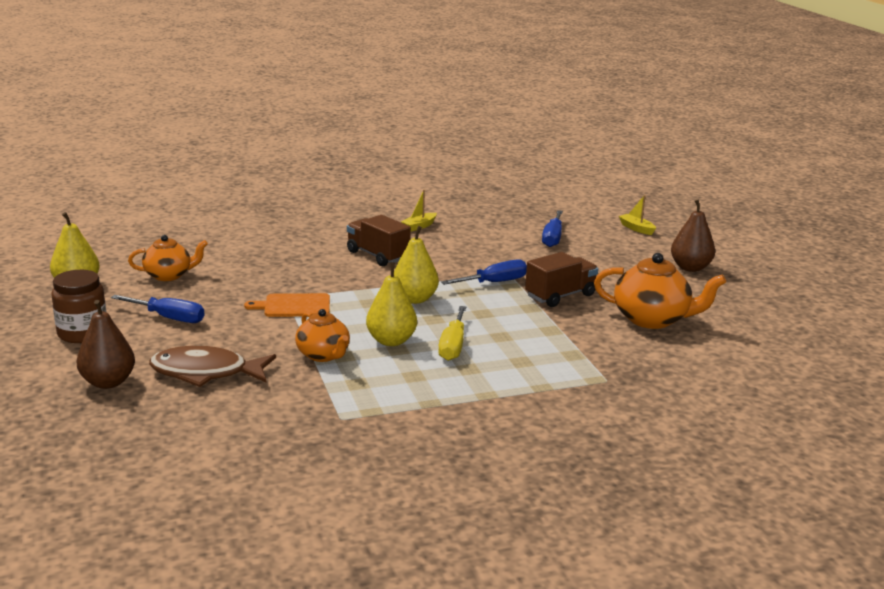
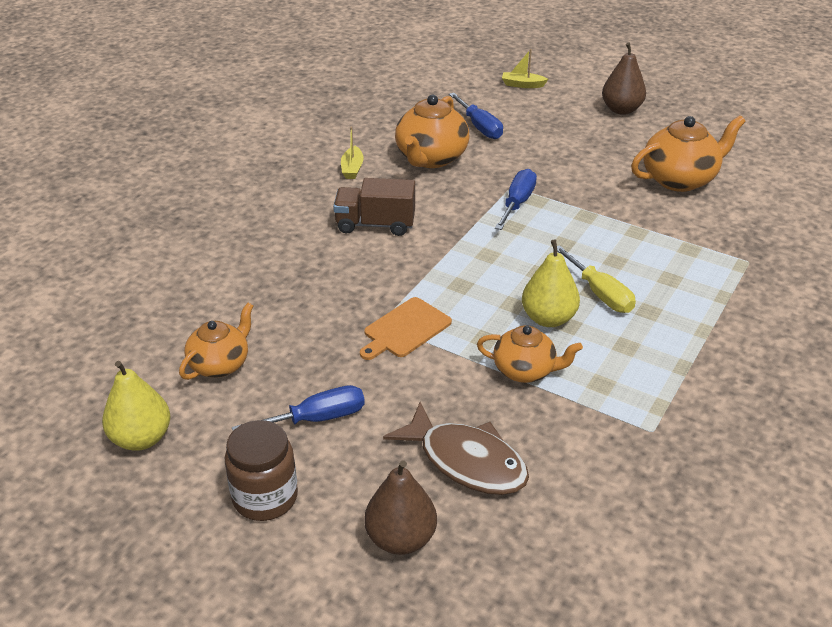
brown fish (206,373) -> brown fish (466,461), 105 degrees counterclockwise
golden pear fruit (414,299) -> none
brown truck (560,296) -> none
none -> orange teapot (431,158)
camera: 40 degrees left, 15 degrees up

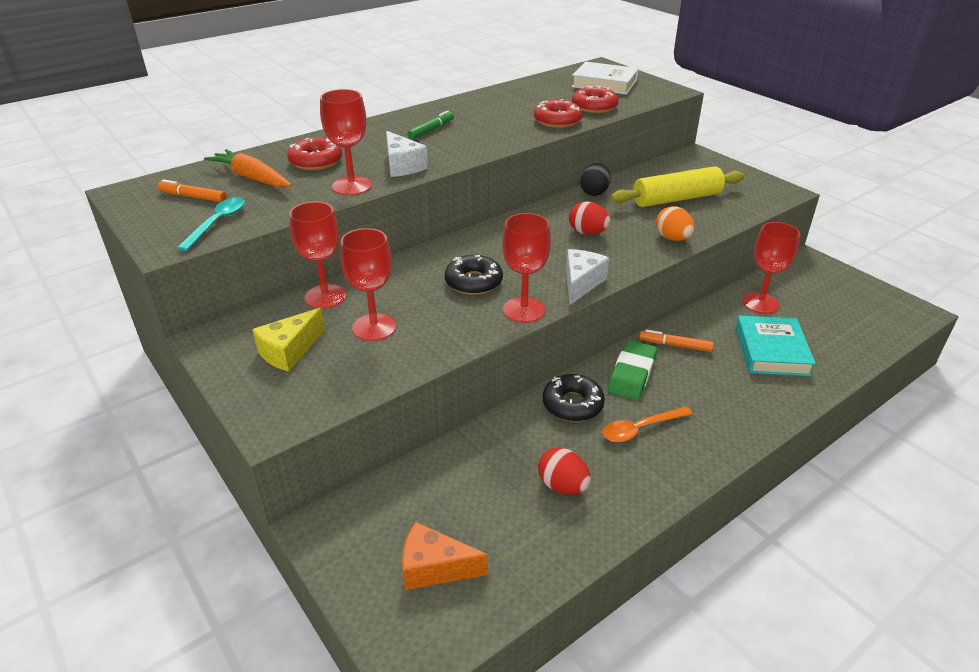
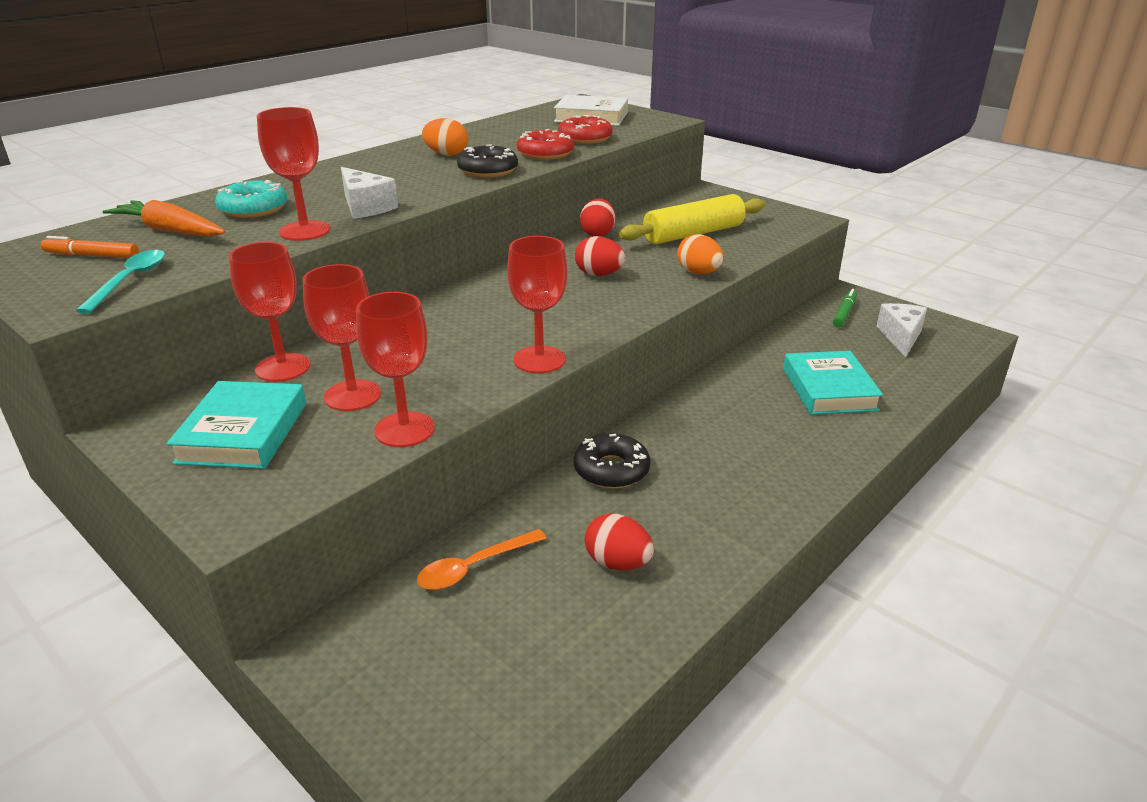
golden cheese (289,351) -> turquoise book (243,433)
scarlet glazed donut (316,161) -> turquoise glazed donut (253,209)
orange cheese (434,568) -> none
green felt pen (431,130) -> green felt pen (844,313), moved
jet-black glazed donut (473,282) -> jet-black glazed donut (488,170), moved
white cheese (581,283) -> white cheese (900,337), moved
jet-black egg shape (594,192) -> scarlet egg shape (597,234)
orange spoon (640,429) -> orange spoon (474,567), moved
green gum eraser (632,374) -> none
orange felt pen (675,345) -> none
scarlet chalice (760,303) -> scarlet chalice (404,429), moved
none -> orange egg shape (446,154)
camera: 10 degrees left, 5 degrees down

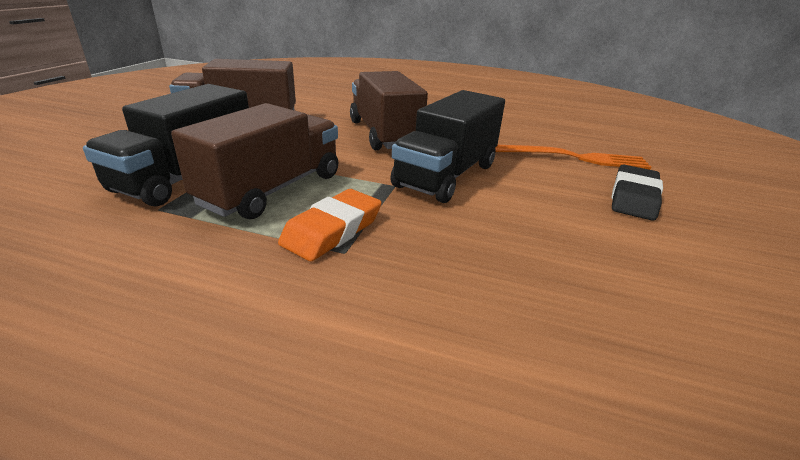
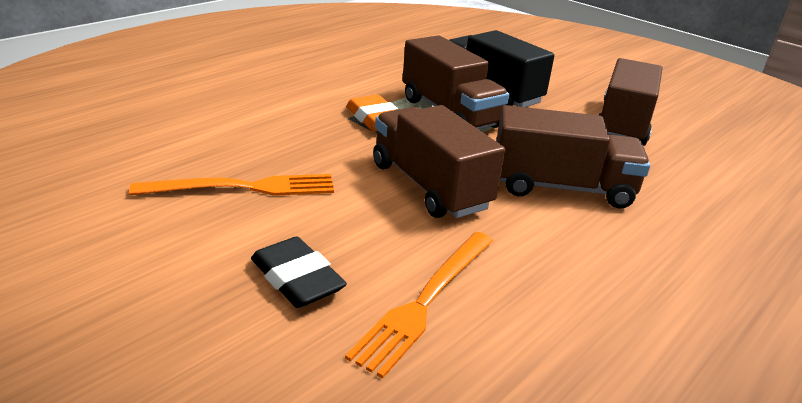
jet-black truck (446,175) -> brown truck (430,186)
none -> orange table fork (243,188)
camera: 115 degrees right, 0 degrees up

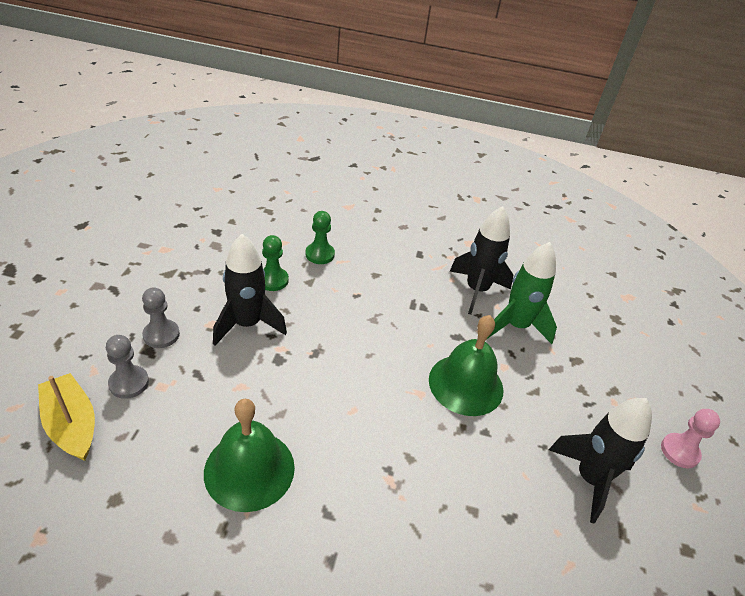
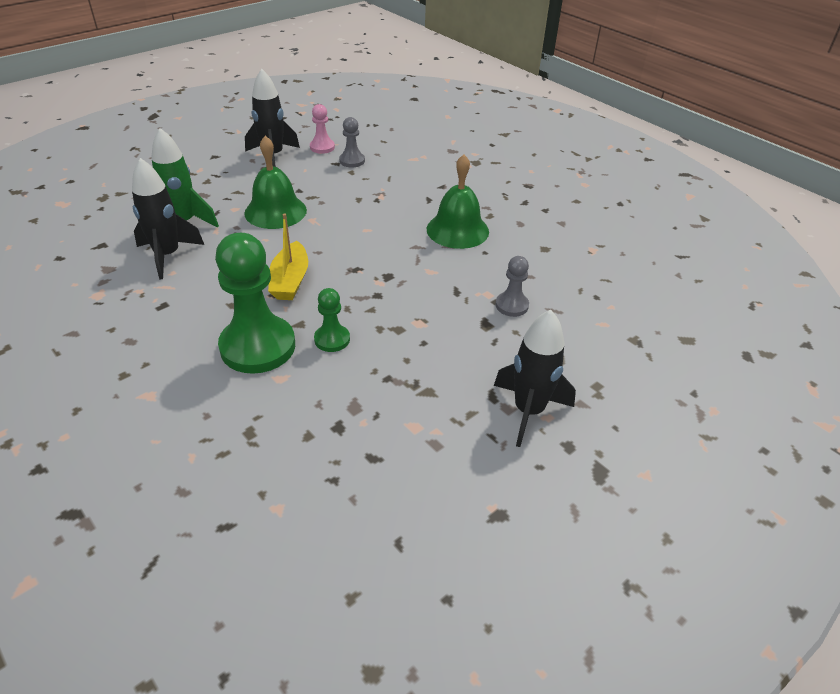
golden toy boat (72,424) -> golden toy boat (290,280), moved
grey chess pawn (161,335) -> grey chess pawn (352,161), moved
jet-black rocket (247,324) -> jet-black rocket (528,411), moved
green chess pawn (320,254) -> green chess pawn (258,346), x2.06
rose-pink chess pawn (679,451) -> rose-pink chess pawn (322,147), moved
camera: 140 degrees left, 0 degrees up

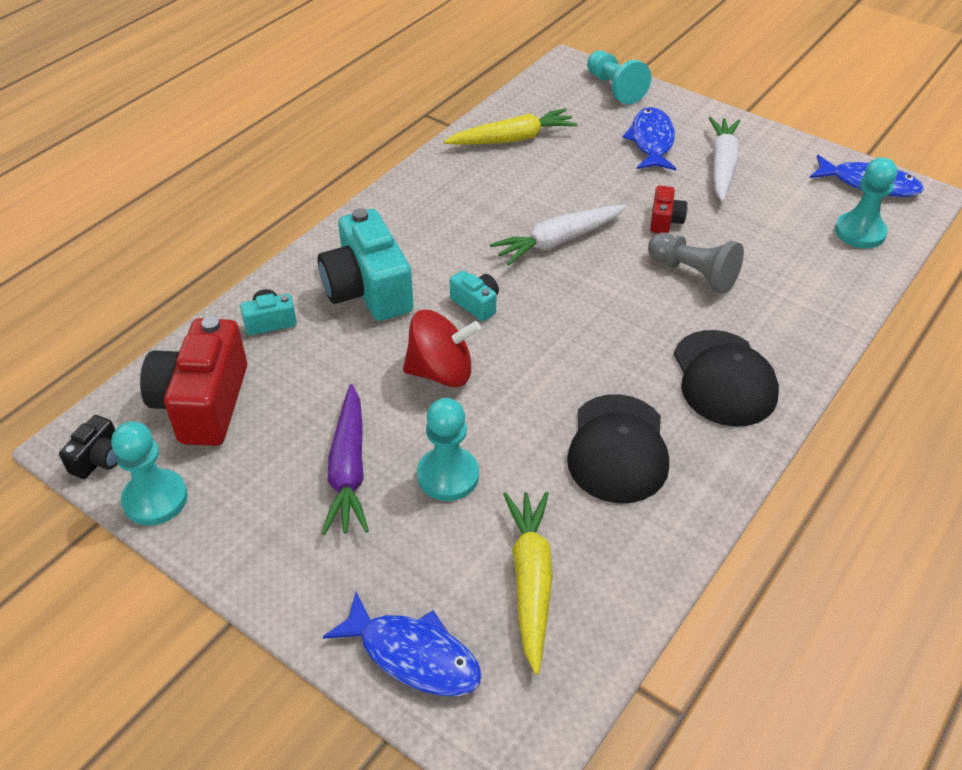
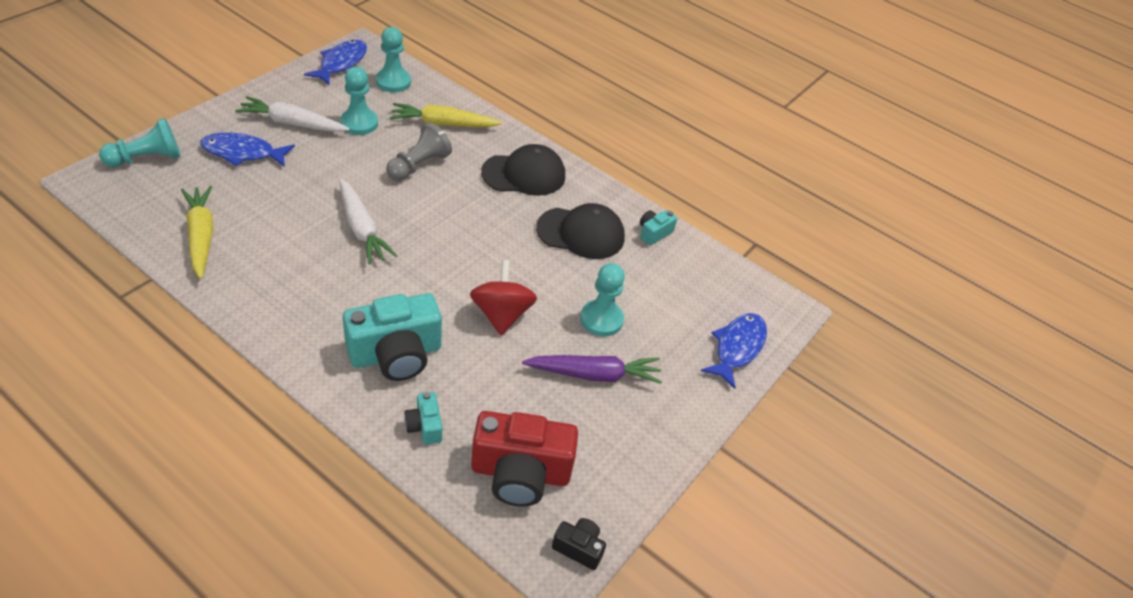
turquoise chess pawn (155,499) -> turquoise chess pawn (359,123), moved
turquoise camera (476,304) -> turquoise camera (654,233), moved
golden carrot (531,581) -> golden carrot (443,124), moved
scarlet camera (665,220) -> none
camera: 95 degrees left, 0 degrees up

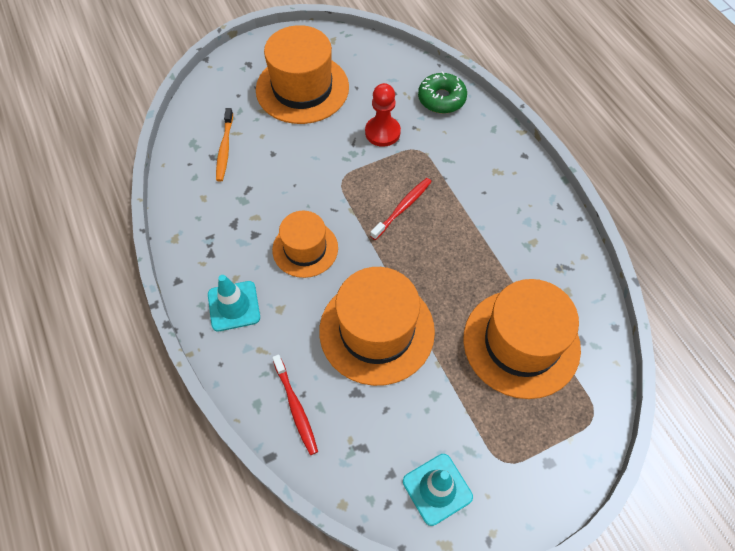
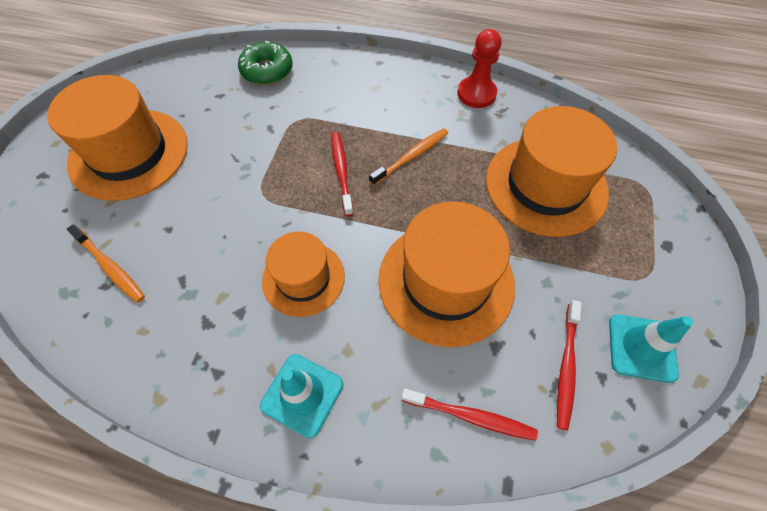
scarlet chess pawn (382,132) -> scarlet chess pawn (476,94), moved
none -> orange tooth brush (411,156)
none -> scarlet tooth brush (566,367)
camera: 50 degrees left, 0 degrees up

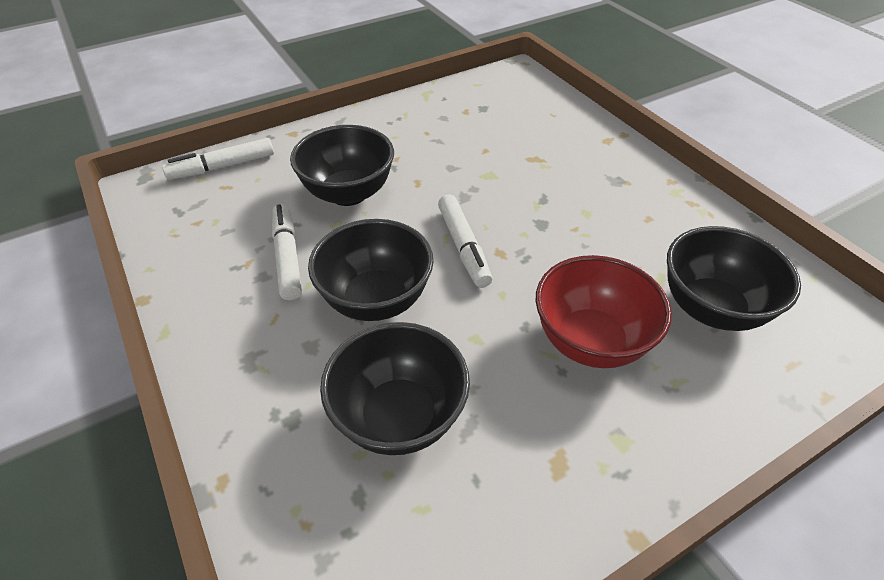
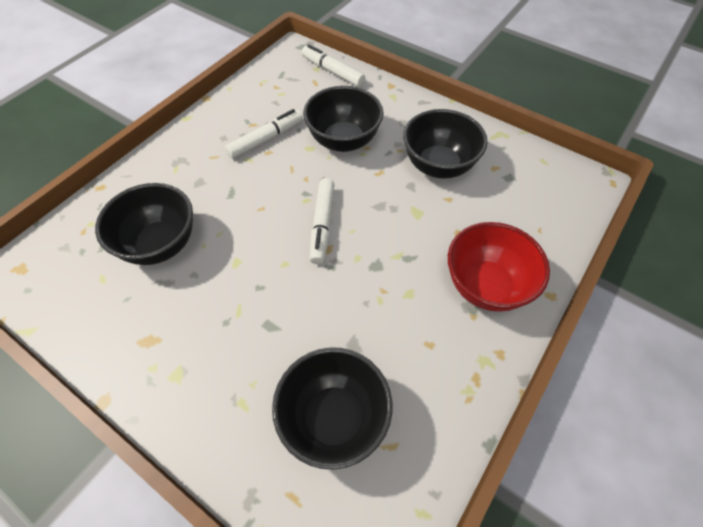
jet-black bowl (376,300) -> jet-black bowl (438,166), moved
white felt pen (463,247) -> white felt pen (322,225), 45 degrees counterclockwise
scarlet bowl (590,341) -> scarlet bowl (486,286), moved
camera: 65 degrees right, 10 degrees up

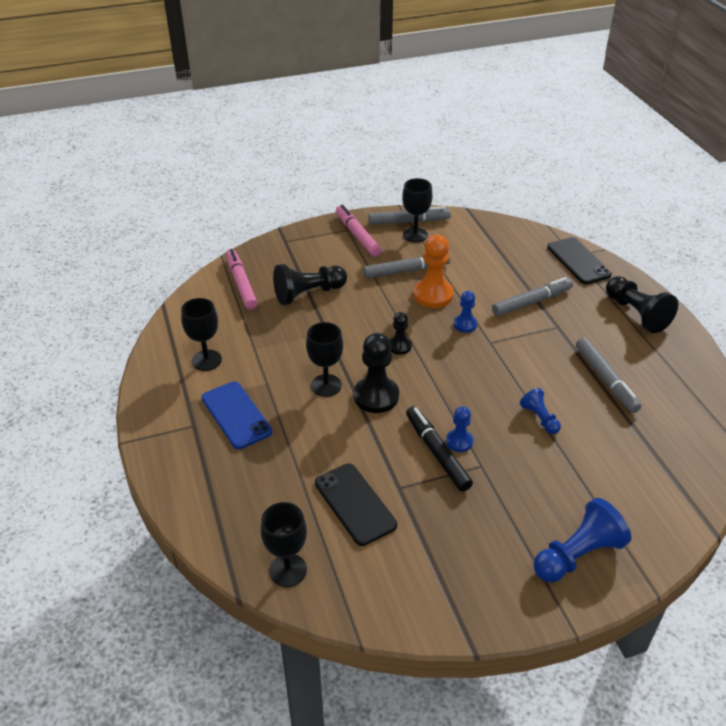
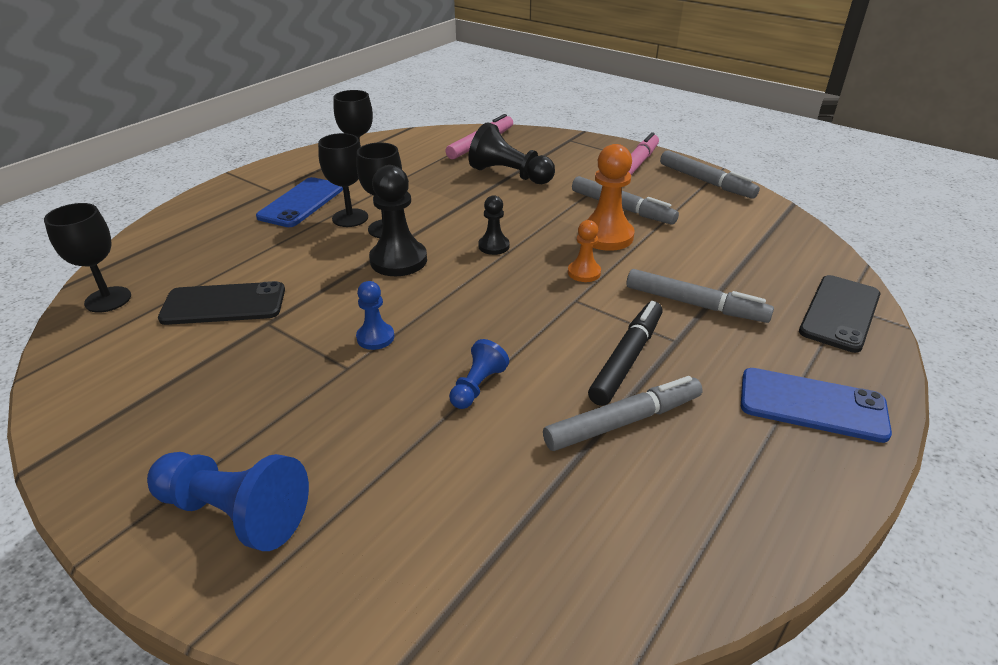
jet-black mobile phone (355,504) -> jet-black mobile phone (224,304), 60 degrees clockwise
jet-black chalice (415,235) -> jet-black chalice (350,218), moved
jet-black felt pen (437,452) -> jet-black felt pen (627,359), moved
cobalt chess pawn (465,324) -> orange chess pawn (584,272)
grey felt pen (605,379) -> grey felt pen (623,422), 150 degrees counterclockwise
jet-black chess pawn (636,314) -> cobalt mobile phone (812,405)
camera: 55 degrees right, 5 degrees down

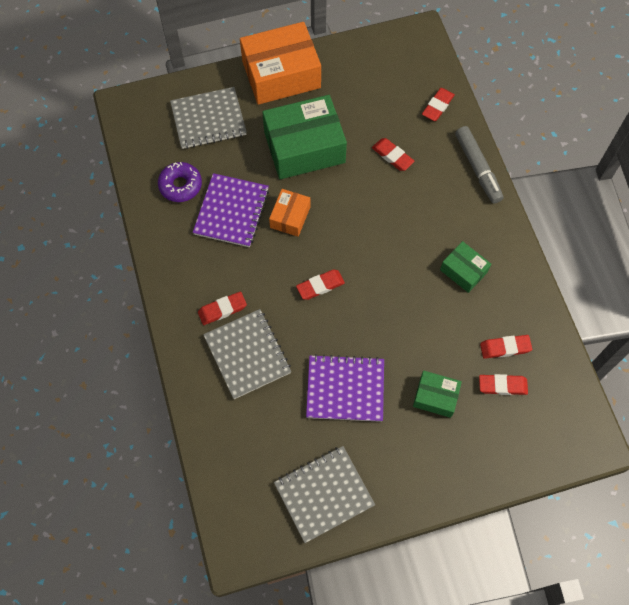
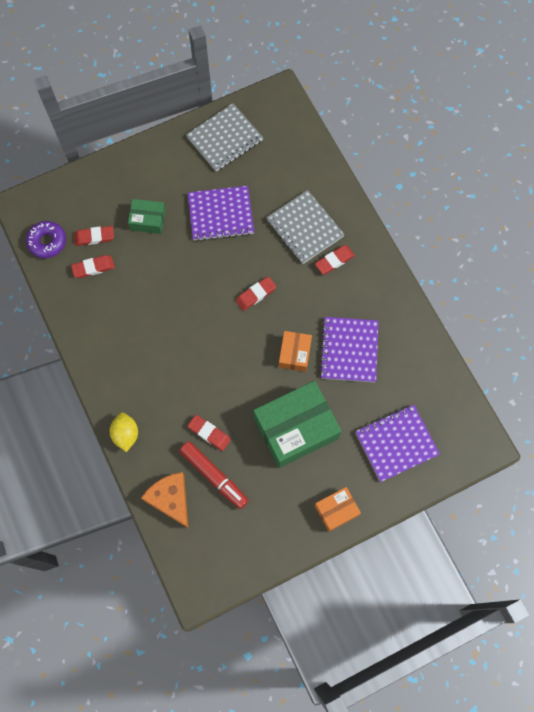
purple glazed donut (180,185) -> purple glazed donut (47,242), moved
grey exercise book (208,119) -> purple exercise book (396,443)
orange package (281,74) -> orange package (336,510), x0.51
scarlet gum eraser (437,106) -> orange cheese (170,499)
green package (463,271) -> none
grey felt pen (477,168) -> golden citrus fruit (126,434)
none -> scarlet felt pen (214,476)
camera: 170 degrees right, 5 degrees up

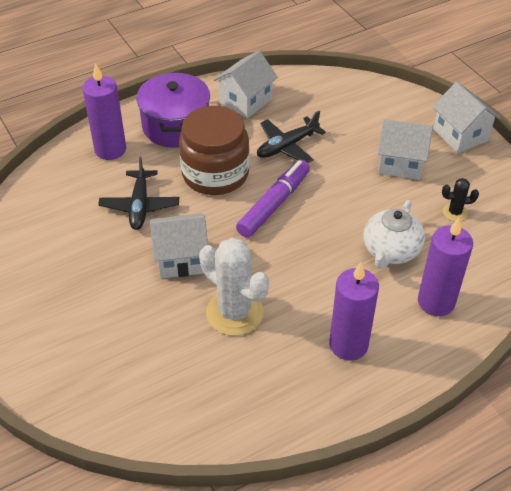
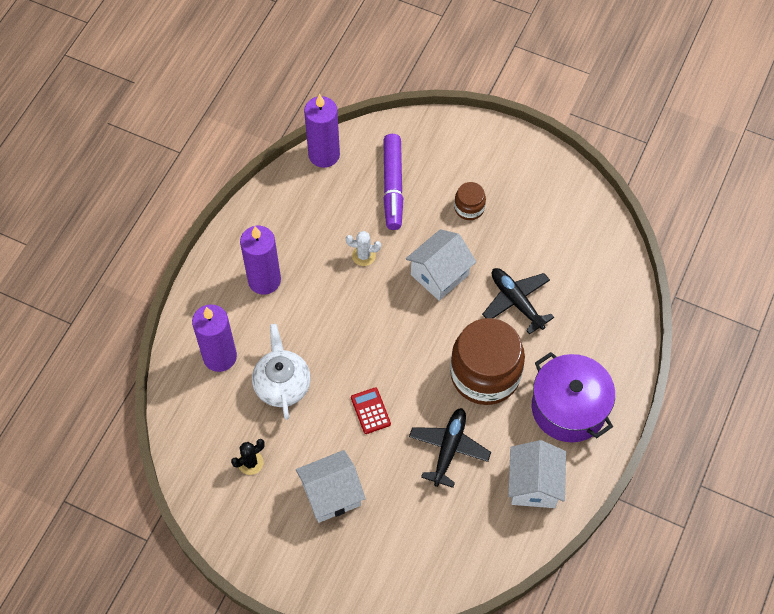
purple candle (110,150) -> purple candle (324,155), moved
white saguaro cactus (234,312) -> white saguaro cactus (363,255), x0.48
purple felt pen (274,204) -> purple felt pen (392,186), moved
white toy house (460,135) -> none
none -> scarlet pocket calculator (370,411)
none -> brown preserve jar (469,208)
camera: 145 degrees right, 15 degrees up

